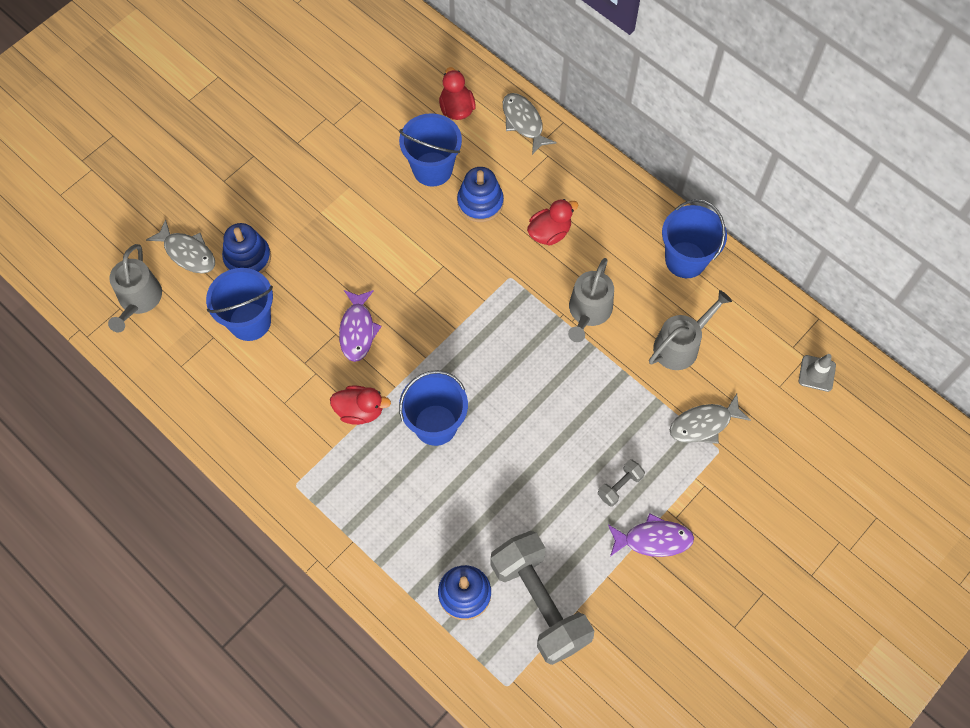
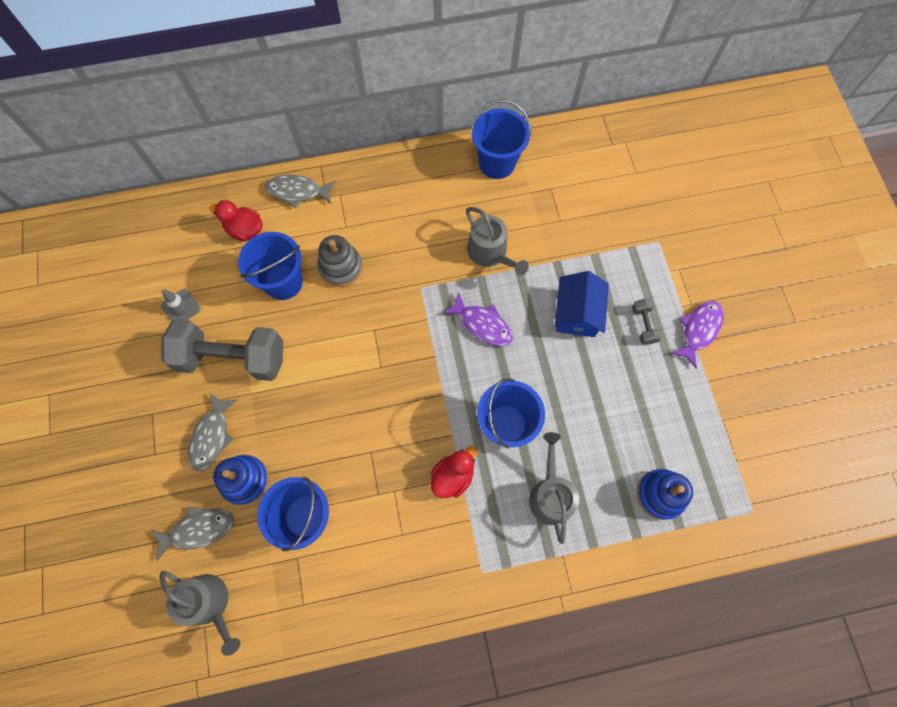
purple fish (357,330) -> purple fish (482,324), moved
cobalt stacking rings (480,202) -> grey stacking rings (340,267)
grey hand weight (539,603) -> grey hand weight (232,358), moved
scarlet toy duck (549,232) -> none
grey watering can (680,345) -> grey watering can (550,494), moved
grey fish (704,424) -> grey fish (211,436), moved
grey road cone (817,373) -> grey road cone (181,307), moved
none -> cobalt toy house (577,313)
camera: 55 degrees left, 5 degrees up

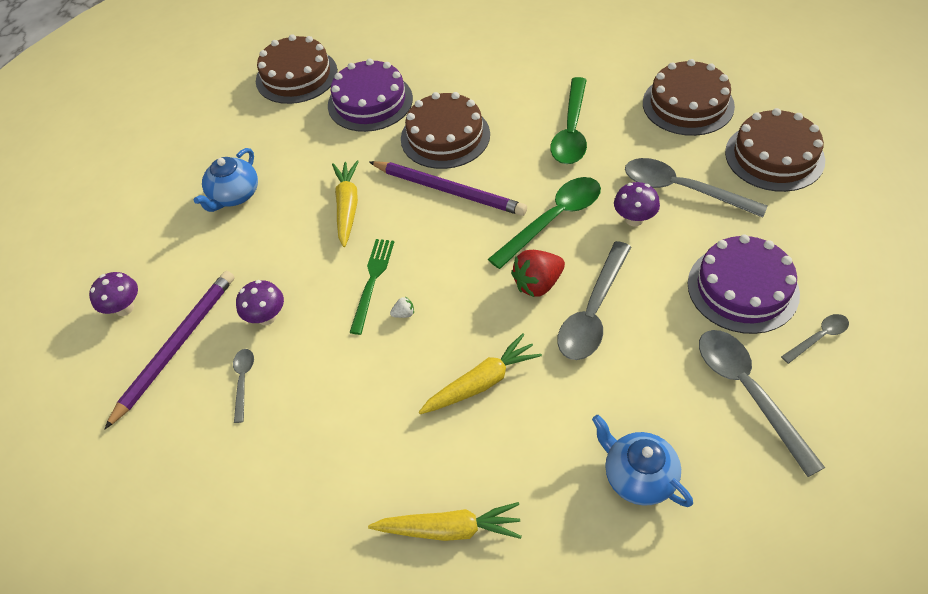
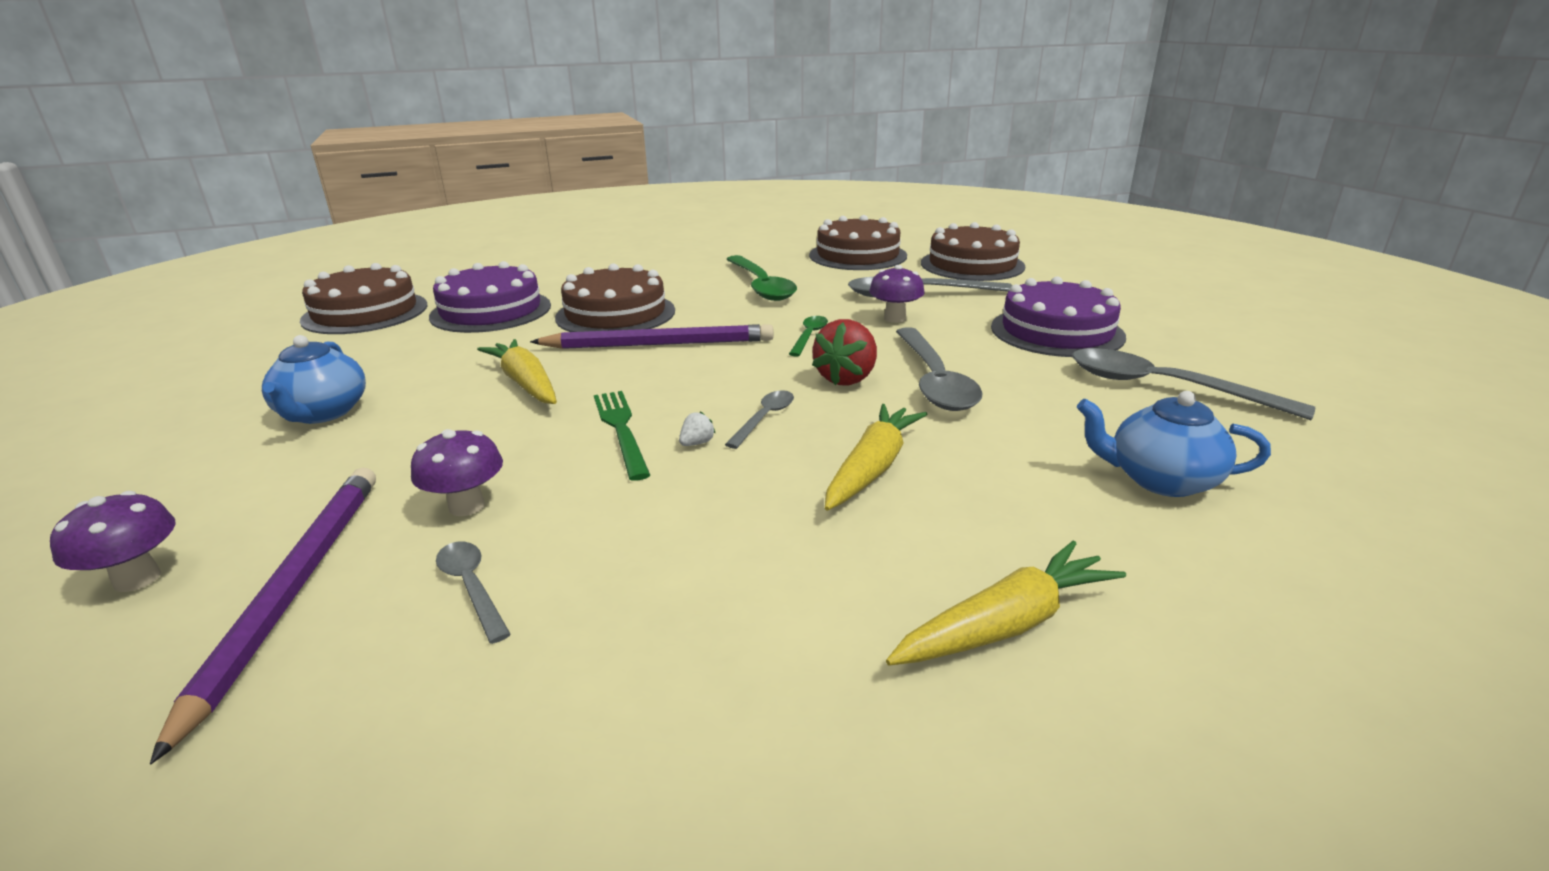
green spoon (553,220) -> green spoon (809,336), x0.50
grey spoon (818,337) -> grey spoon (764,418), moved
camera: 35 degrees left, 25 degrees down

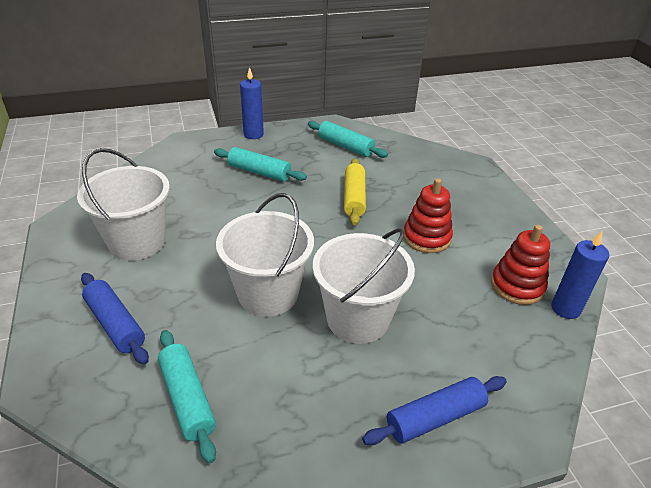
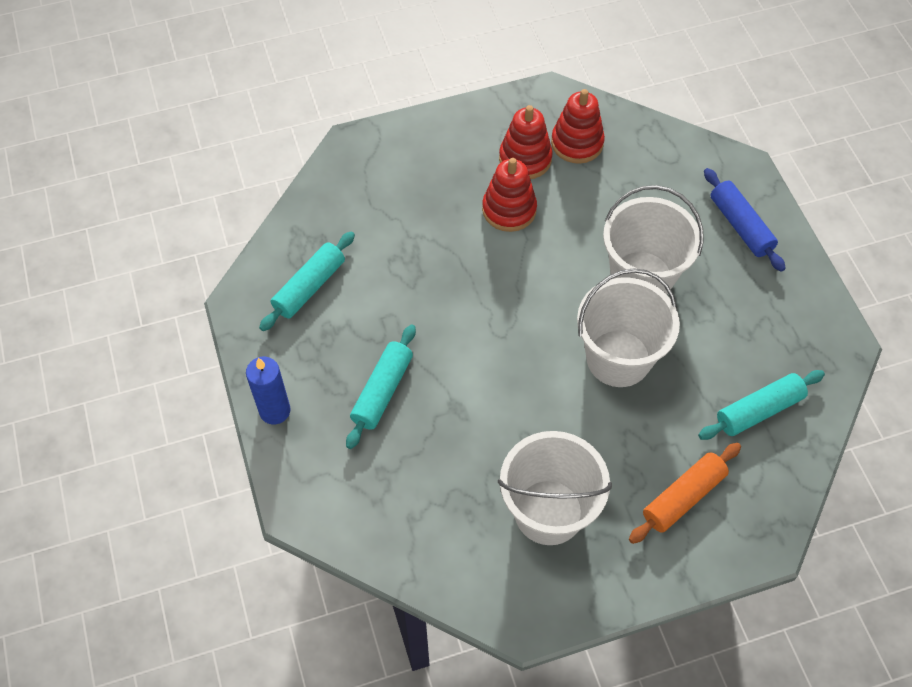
cobalt rolling pin (115,324) -> orange rolling pin (683,497)
golden rolling pin (354,197) -> none
cobalt candle (565,309) -> none
none -> scarlet stacking rings (525,159)
camera: 90 degrees left, 20 degrees up

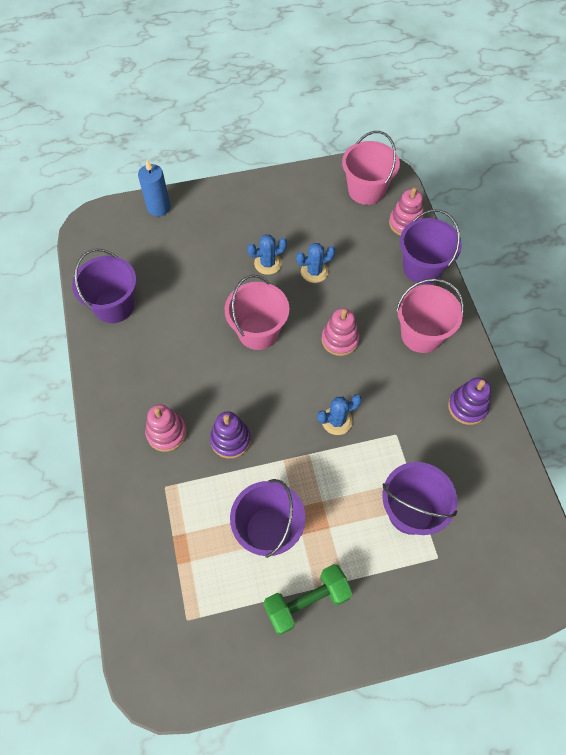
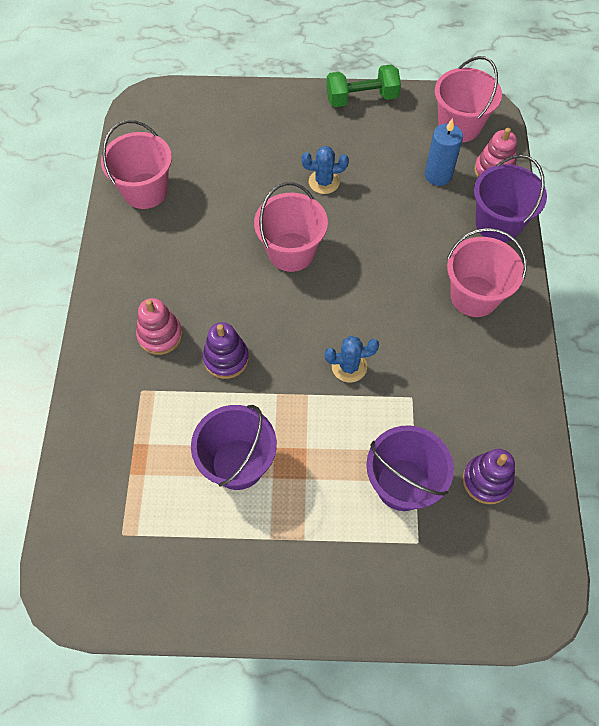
purple pail (114,306) -> rose-pink pail (145,191)
cobalt candle (158,207) -> cobalt candle (438,175), moved
green hand weight (307,602) -> green hand weight (361,98), moved
cobalt saguaro cactus (314,271) -> none
rose-pink stacking rings (340,340) -> none
purple stacking rings (467,407) -> purple stacking rings (486,480), moved
camera: 15 degrees right, 0 degrees up

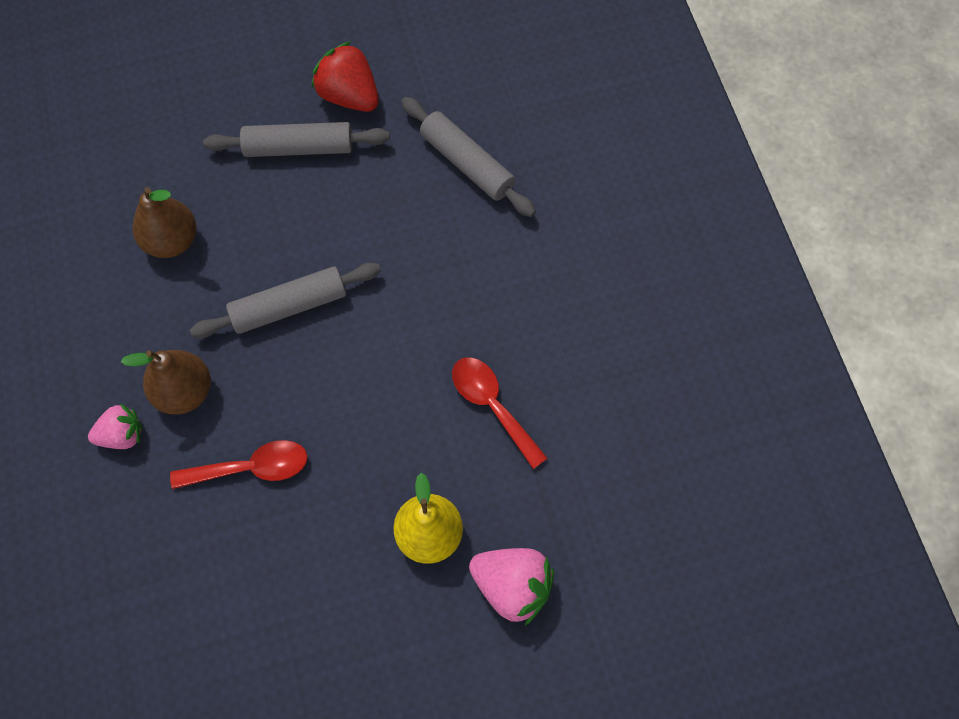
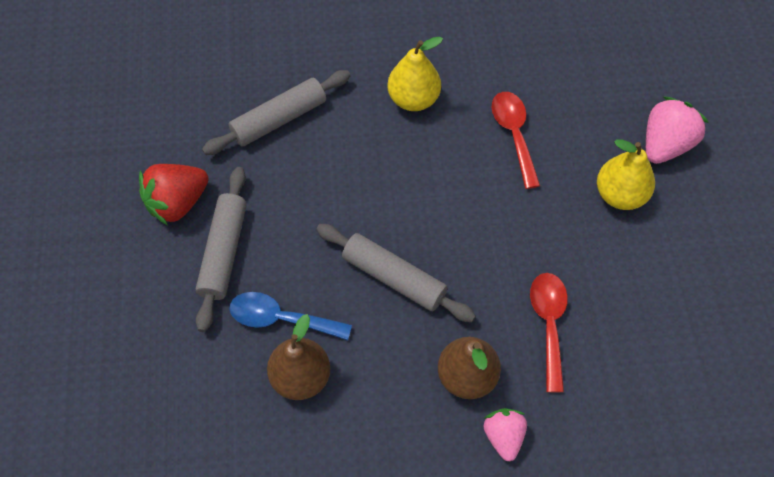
grey rolling pin (289,306) -> grey rolling pin (394,278), 45 degrees counterclockwise
scarlet spoon (492,406) -> scarlet spoon (514,135), 105 degrees clockwise
none -> cobalt spoon (281,319)
none -> golden pear fruit (413,99)
camera: 80 degrees left, 5 degrees down

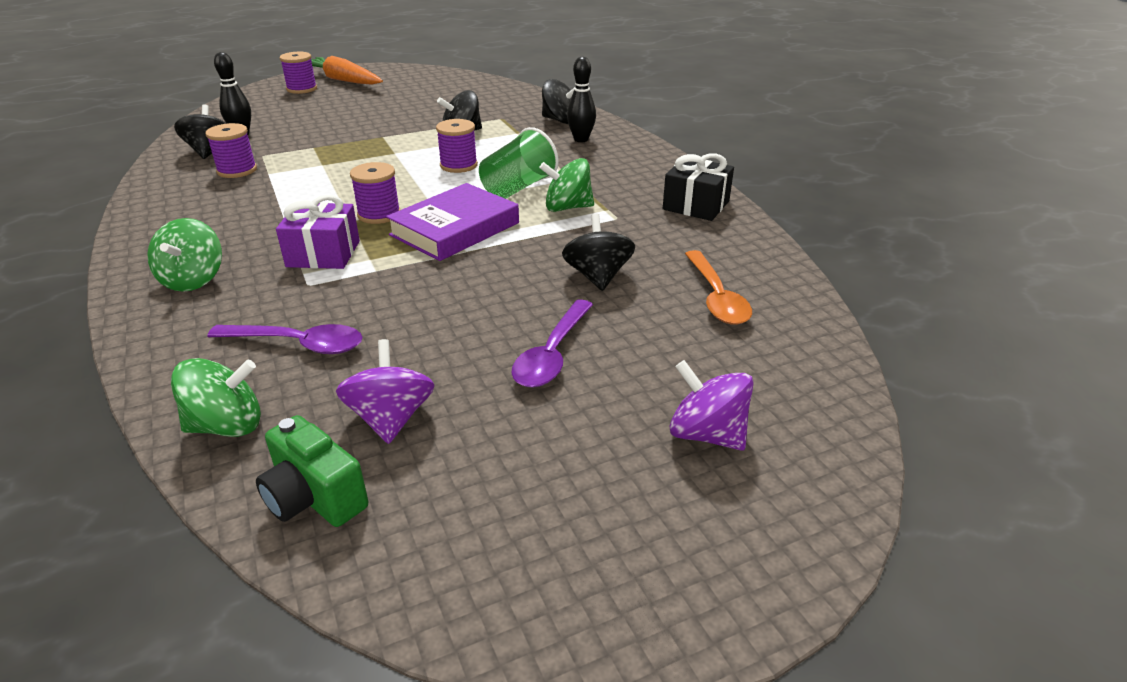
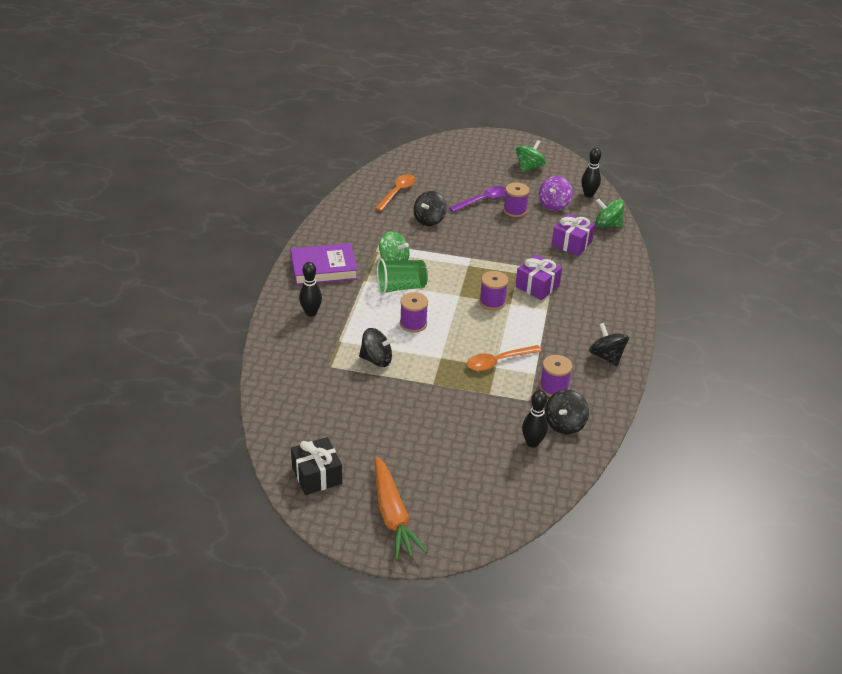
green toy top (193,280) -> green toy top (529,167), moved
purple spoon (298,344) -> purple gift (571,243)
green camera (314,498) -> jet-black bowling pin (588,194)
purple spool (302,89) -> purple spool (515,210), moved
purple book (455,229) -> purple book (323,268), moved
jet-black toy top (560,120) -> jet-black toy top (606,356), moved
jet-black gift (696,205) -> jet-black gift (317,475), moved
purple toy top (706,434) -> none
none -> orange spoon (498,362)
camera: 145 degrees left, 5 degrees up

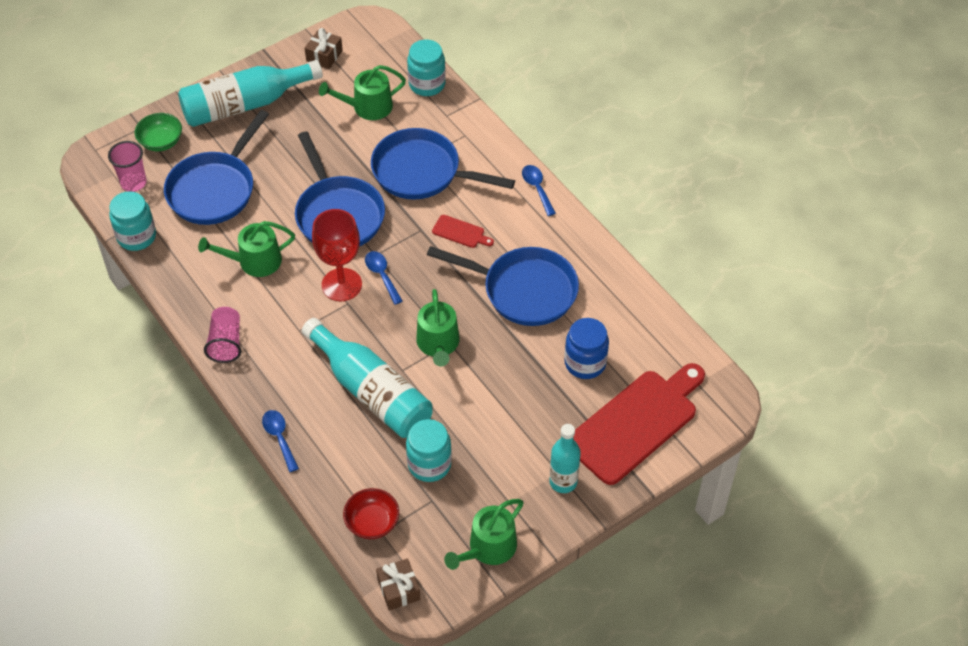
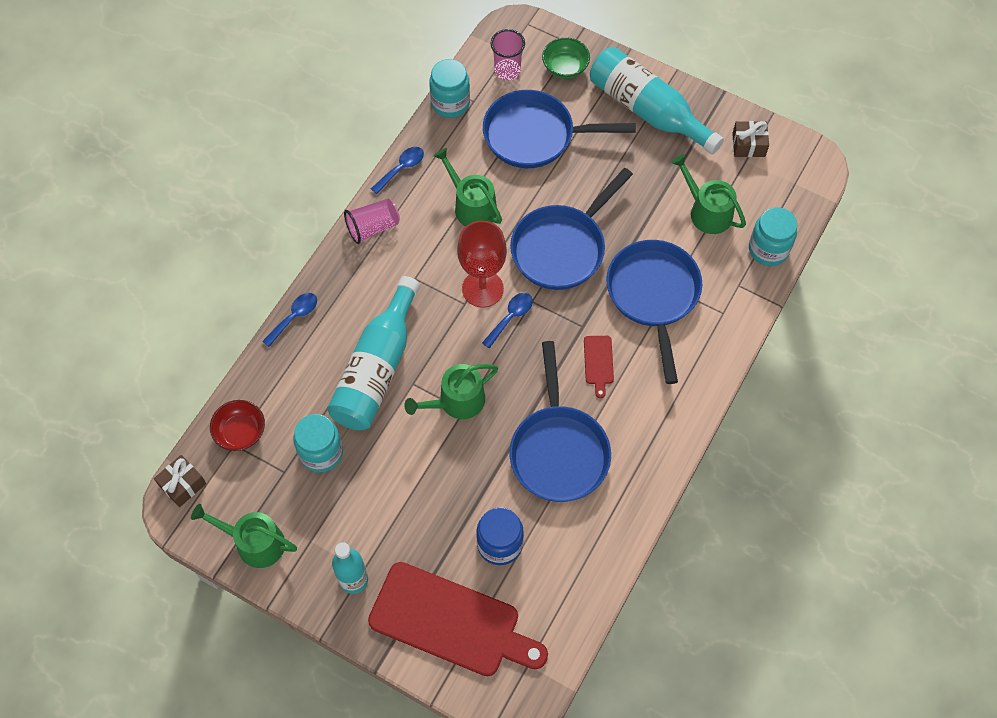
cobalt spoon (537,188) -> cobalt spoon (401,169), moved
camera: 65 degrees right, 10 degrees up

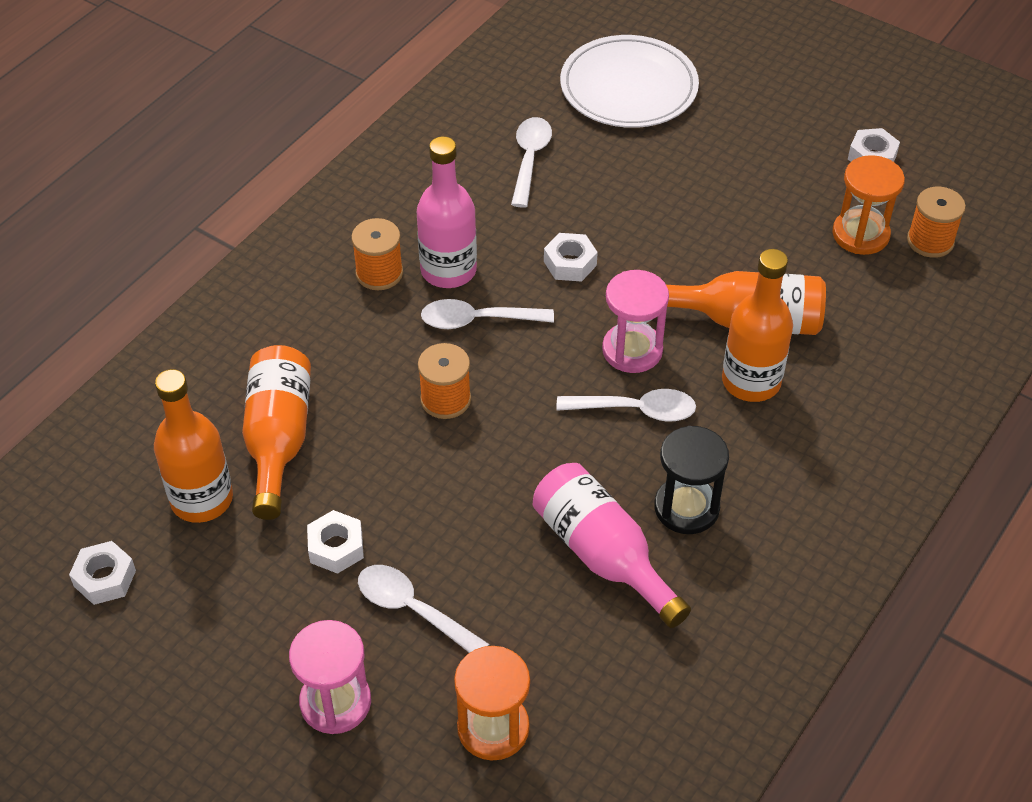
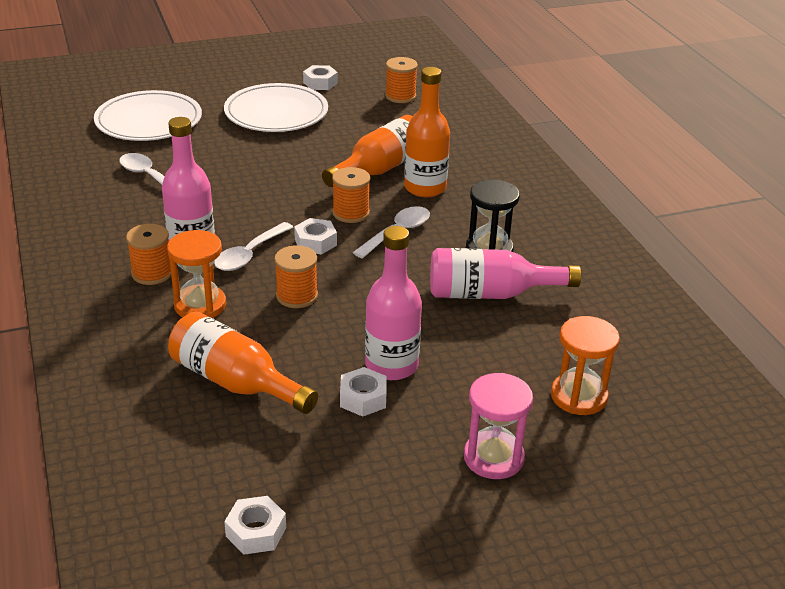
orange flask (202,499) -> none
white spoon (412,609) -> none
white hex nut (570,263) -> white hex nut (315,242), moved
rose-pink sandglass (632,350) -> orange spool (351,213)
orange sandglass (860,234) -> orange sandglass (200,305), moved
none -> white flat dish (276,113)
none -> rose-pink flask (391,365)
camera: 55 degrees left, 15 degrees down

